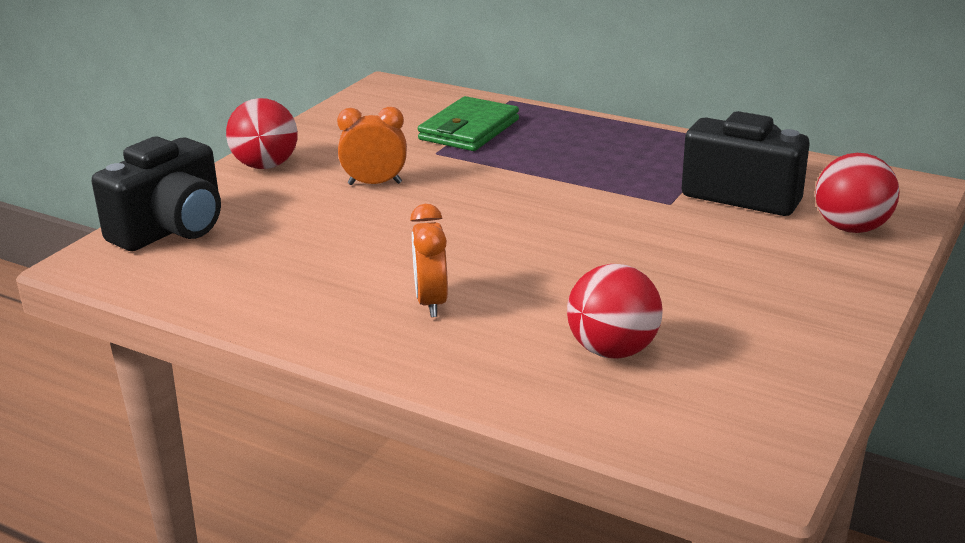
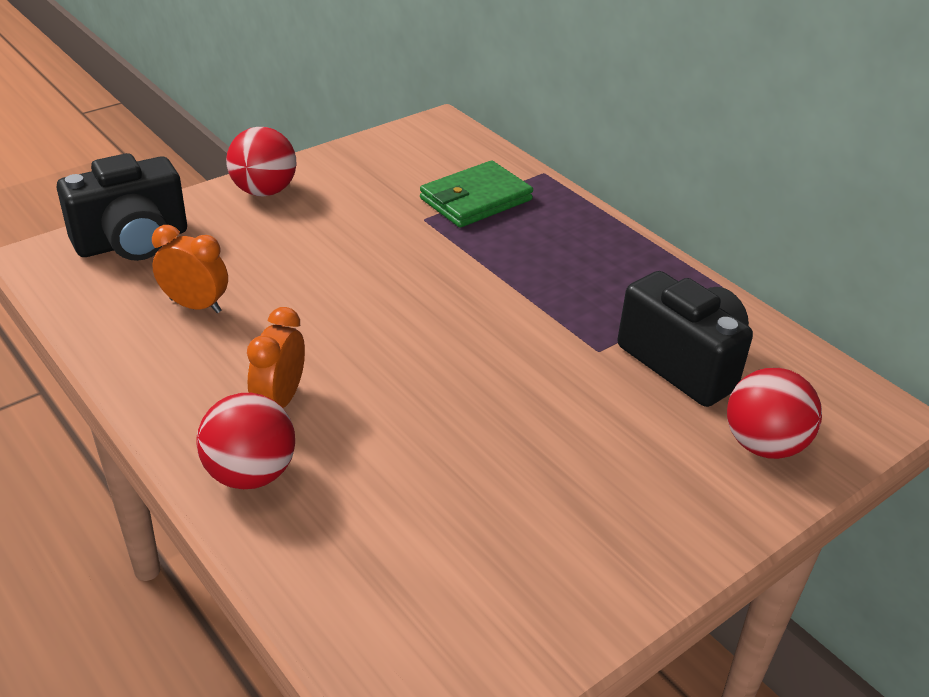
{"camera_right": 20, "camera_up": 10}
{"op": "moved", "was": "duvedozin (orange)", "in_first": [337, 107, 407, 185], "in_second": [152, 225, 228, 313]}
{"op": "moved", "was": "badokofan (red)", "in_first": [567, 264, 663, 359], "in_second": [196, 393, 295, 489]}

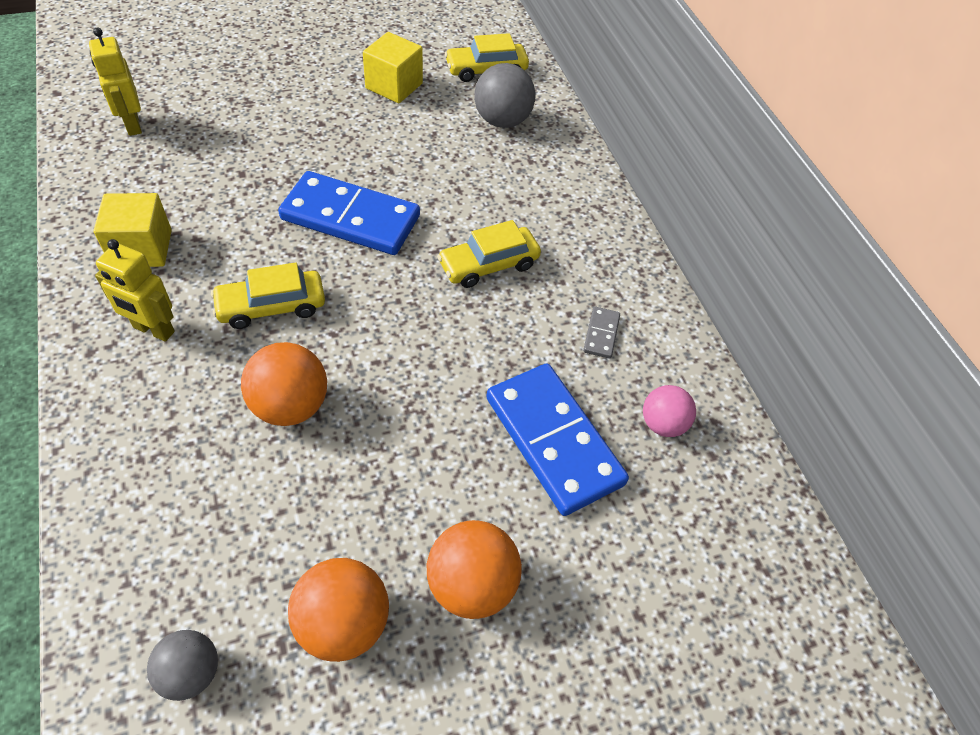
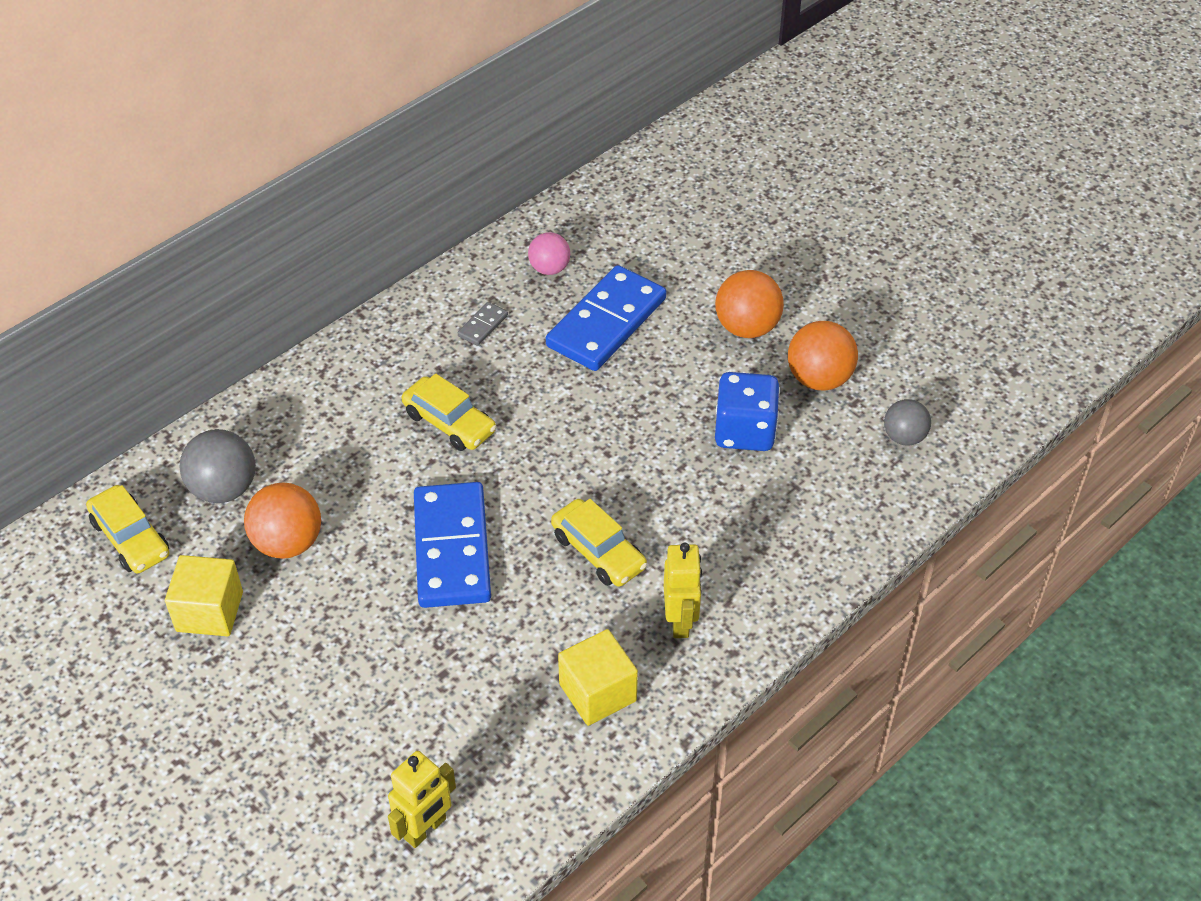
{"camera_right": -110, "camera_up": -5}
{"op": "moved", "was": "badokofan (orange)", "in_first": [241, 342, 327, 426], "in_second": [244, 482, 321, 559]}
{"op": "turned", "was": "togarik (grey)", "in_first": [583, 306, 620, 359], "in_second": [458, 302, 508, 346], "clockwise": -45}
{"op": "added", "now": "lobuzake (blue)", "in_second": [715, 372, 780, 451]}

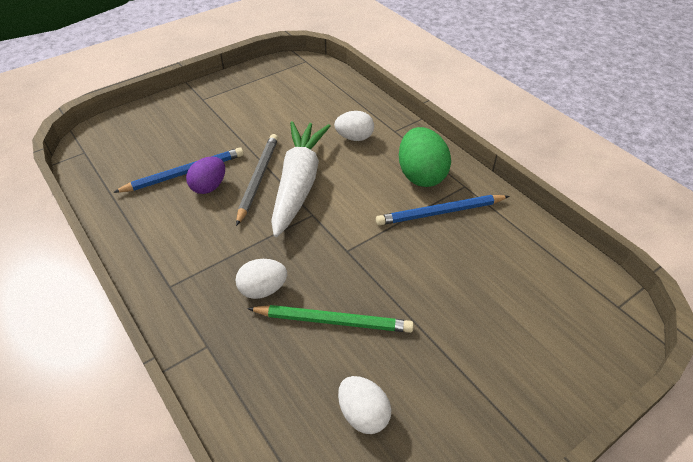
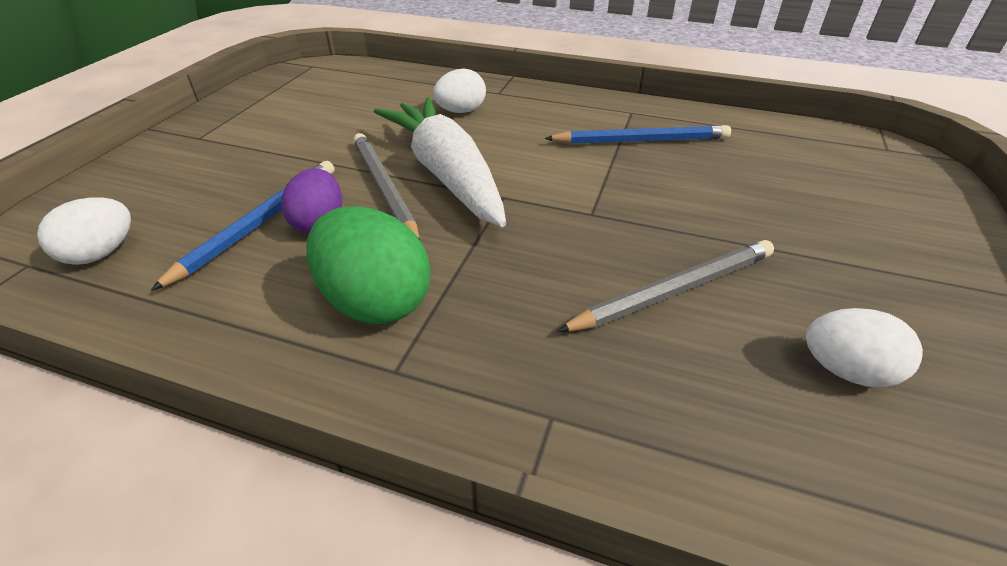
{"camera_right": -35, "camera_up": -5}
{"op": "moved", "was": "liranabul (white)", "in_first": [235, 259, 287, 299], "in_second": [37, 197, 131, 265]}
{"op": "moved", "was": "liranabul (green)", "in_first": [399, 127, 451, 187], "in_second": [307, 206, 430, 324]}
{"op": "turned", "was": "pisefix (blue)", "in_first": [376, 195, 510, 225], "in_second": [544, 125, 731, 144], "clockwise": -135}
{"op": "recoloured", "was": "pisefix (green)", "now": "pisefix (grey)", "in_first": [247, 305, 414, 333], "in_second": [557, 240, 774, 332]}

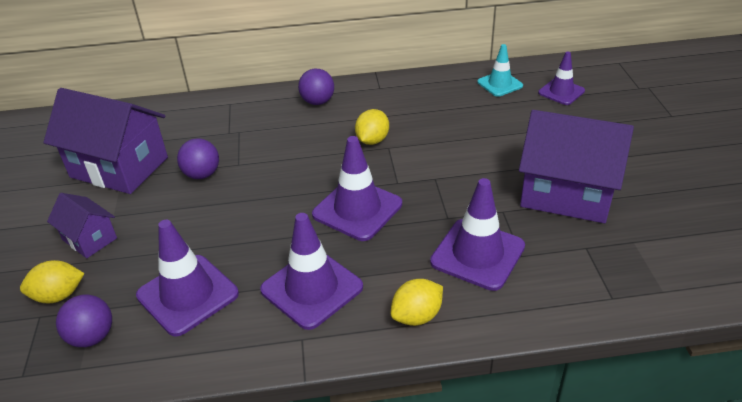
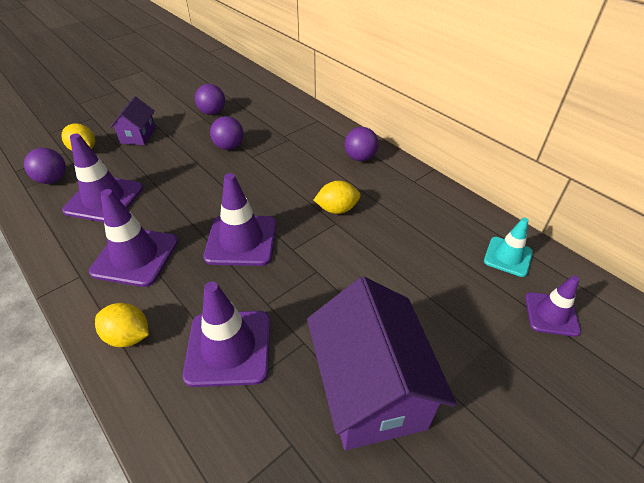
{"camera_right": 55, "camera_up": 5}
{"op": "replaced", "was": "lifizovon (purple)", "now": "badokofan (purple)", "in_first": [43, 88, 168, 194], "in_second": [195, 84, 225, 115]}

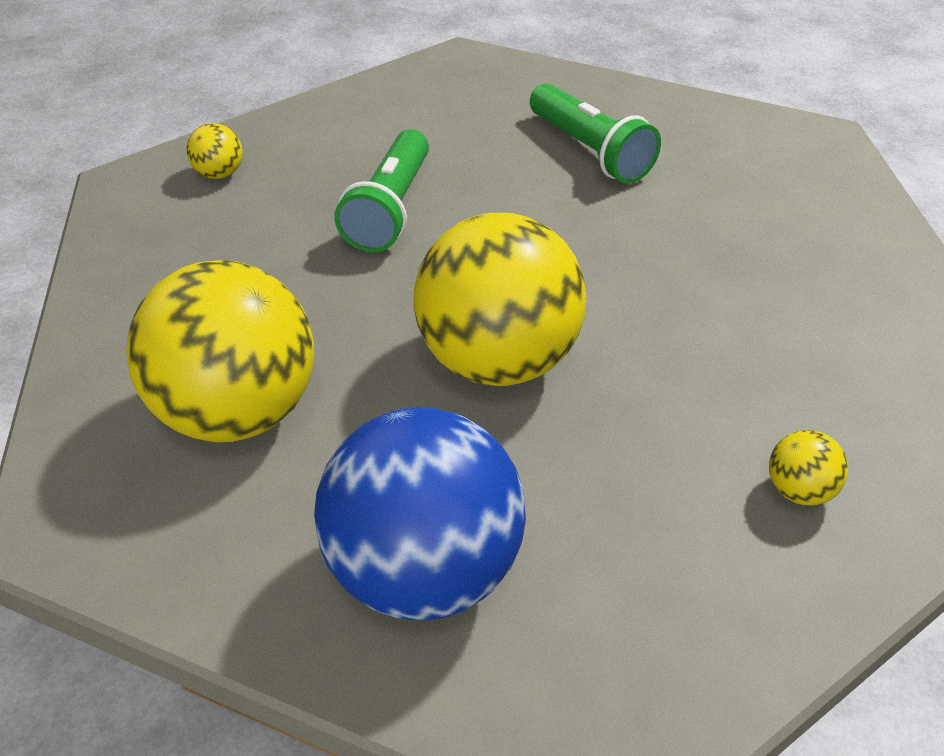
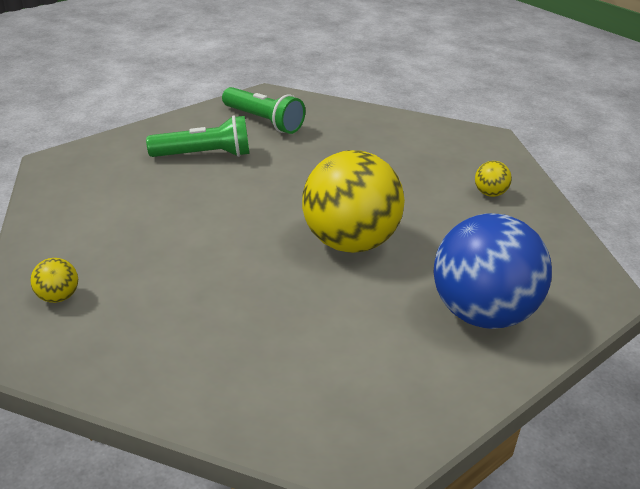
{"camera_right": -65, "camera_up": -10}
{"op": "moved", "was": "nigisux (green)", "in_first": [334, 129, 429, 252], "in_second": [222, 87, 305, 134]}
{"op": "removed", "was": "badokofan (yellow)", "in_first": [126, 260, 314, 442]}

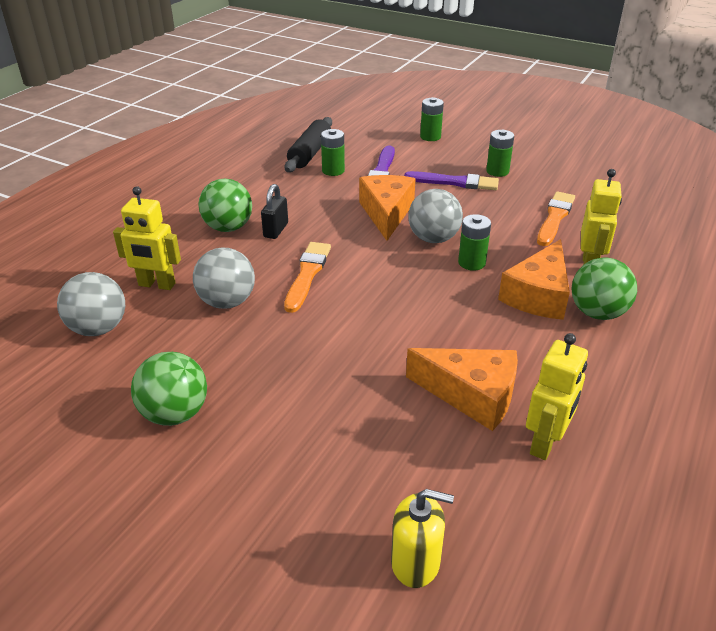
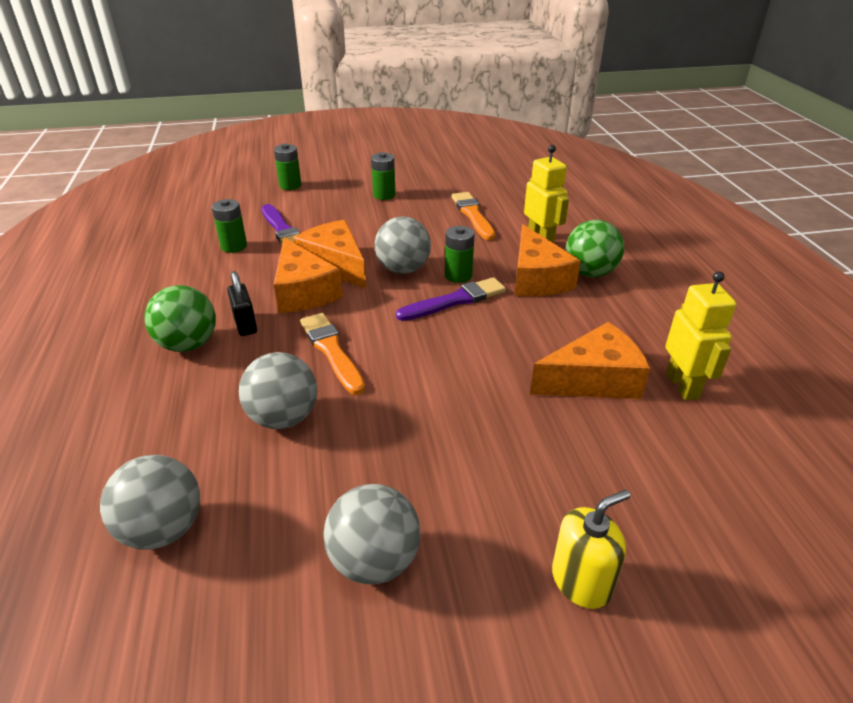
{"camera_right": -40, "camera_up": 0}
{"op": "added", "now": "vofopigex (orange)", "in_second": [274, 237, 343, 313]}
{"op": "recoloured", "was": "badokofan (green)", "now": "badokofan (grey)", "in_first": [131, 352, 207, 426], "in_second": [323, 484, 420, 585]}
{"op": "moved", "was": "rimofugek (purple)", "in_first": [404, 171, 499, 190], "in_second": [396, 277, 506, 321]}
{"op": "moved", "was": "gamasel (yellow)", "in_first": [391, 489, 454, 588], "in_second": [552, 490, 630, 609]}
{"op": "removed", "was": "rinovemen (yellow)", "in_first": [113, 186, 181, 290]}
{"op": "removed", "was": "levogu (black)", "in_first": [284, 117, 332, 172]}

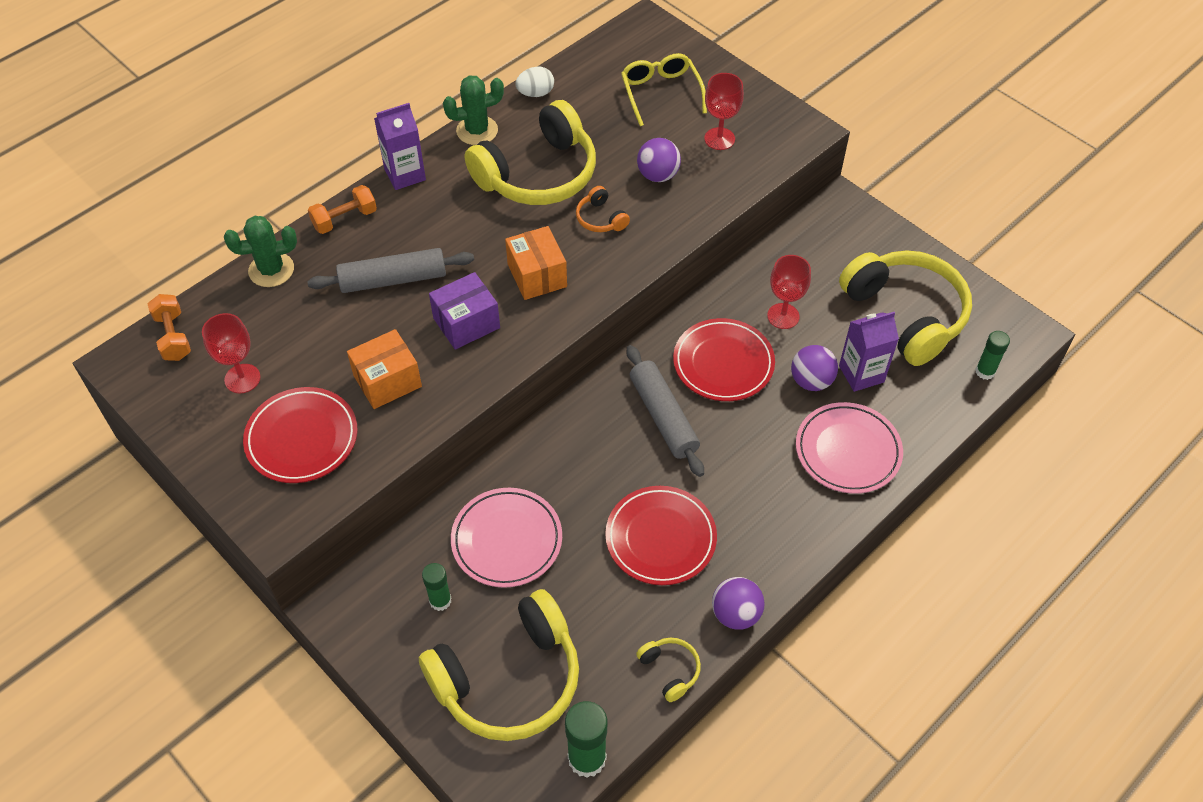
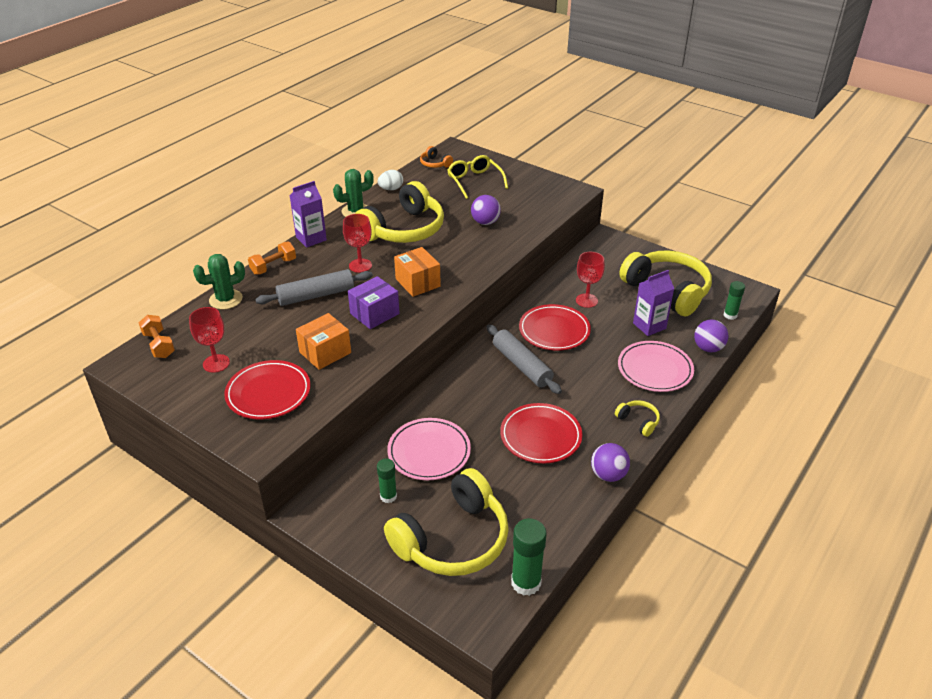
{"camera_right": -10, "camera_up": -15}
{"op": "moved", "was": "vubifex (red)", "in_first": [704, 73, 744, 150], "in_second": [343, 214, 372, 273]}
{"op": "moved", "was": "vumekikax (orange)", "in_first": [576, 186, 630, 232], "in_second": [420, 146, 453, 168]}
{"op": "moved", "was": "vumekikax (yellow)", "in_first": [636, 638, 701, 702], "in_second": [615, 400, 660, 437]}
{"op": "moved", "was": "badokofan (purple)", "in_first": [791, 345, 838, 391], "in_second": [694, 320, 728, 352]}

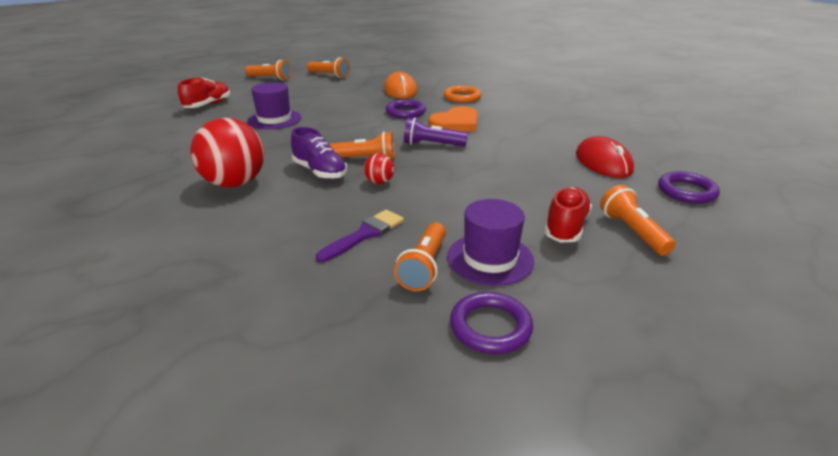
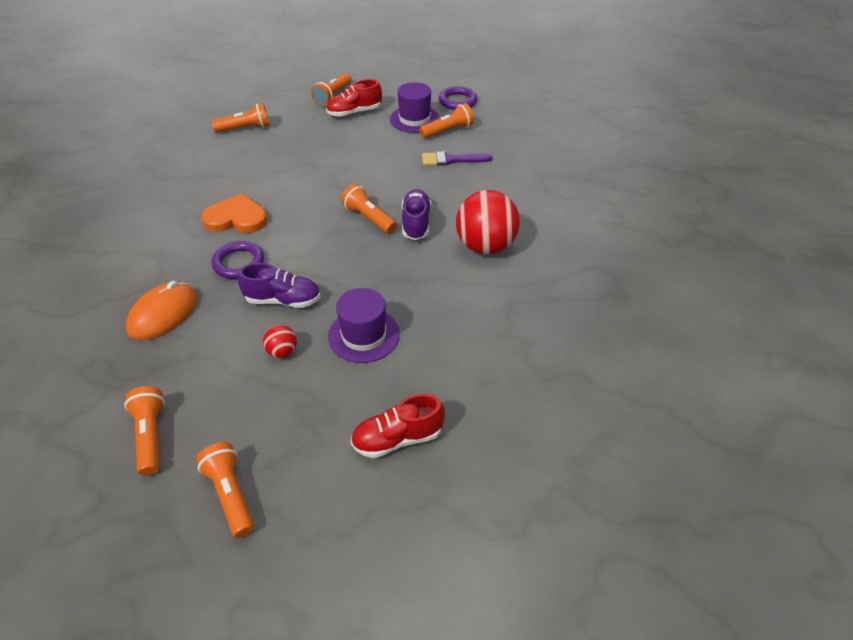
{"camera_right": -135, "camera_up": 15}
{"op": "replaced", "was": "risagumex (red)", "now": "nigisux (orange)", "in_first": [576, 136, 634, 178], "in_second": [211, 103, 270, 133]}
{"op": "added", "now": "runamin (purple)", "in_second": [238, 263, 321, 308]}
{"op": "moved", "was": "badokofan (red)", "in_first": [364, 153, 394, 184], "in_second": [263, 325, 297, 358]}
{"op": "removed", "was": "nigisux (purple)", "in_first": [404, 118, 468, 146]}
{"op": "removed", "was": "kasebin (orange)", "in_first": [444, 86, 481, 103]}
{"op": "removed", "was": "kasebin (purple)", "in_first": [658, 171, 720, 204]}

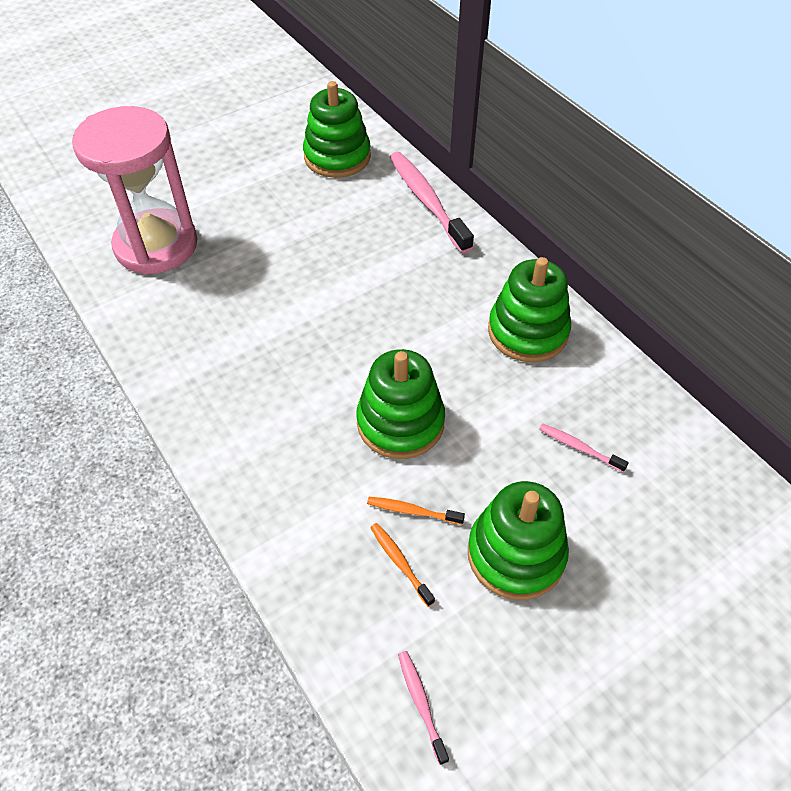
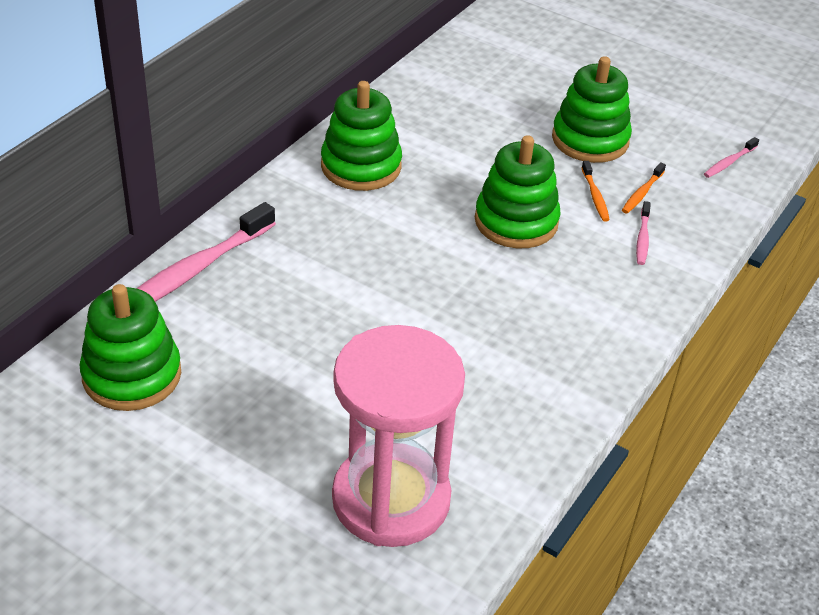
{"camera_right": -115, "camera_up": -10}
{"op": "moved", "was": "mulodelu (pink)", "in_first": [539, 423, 629, 472], "in_second": [636, 201, 651, 265]}

